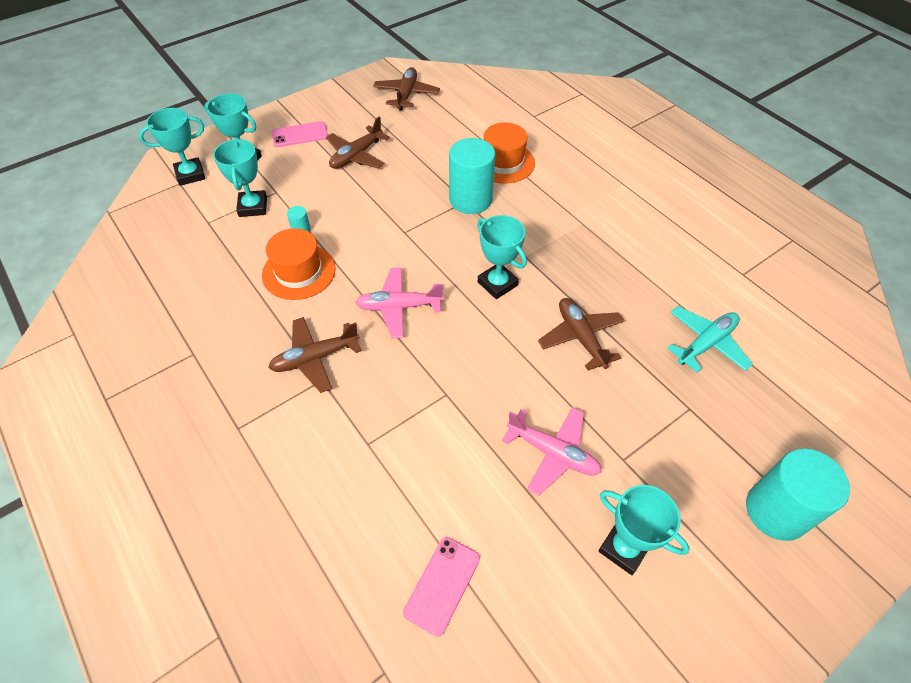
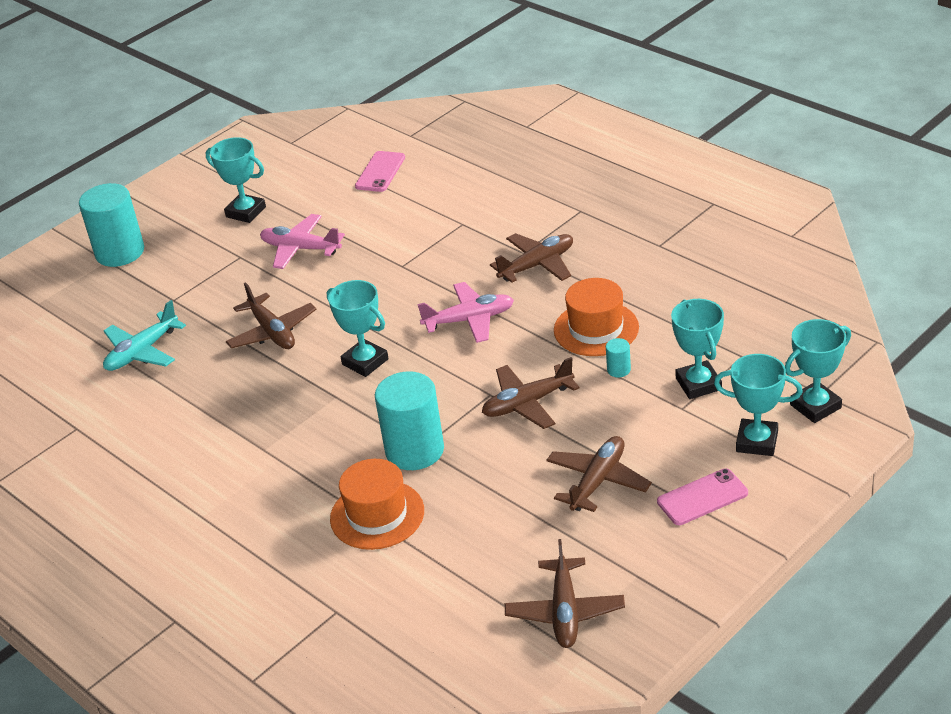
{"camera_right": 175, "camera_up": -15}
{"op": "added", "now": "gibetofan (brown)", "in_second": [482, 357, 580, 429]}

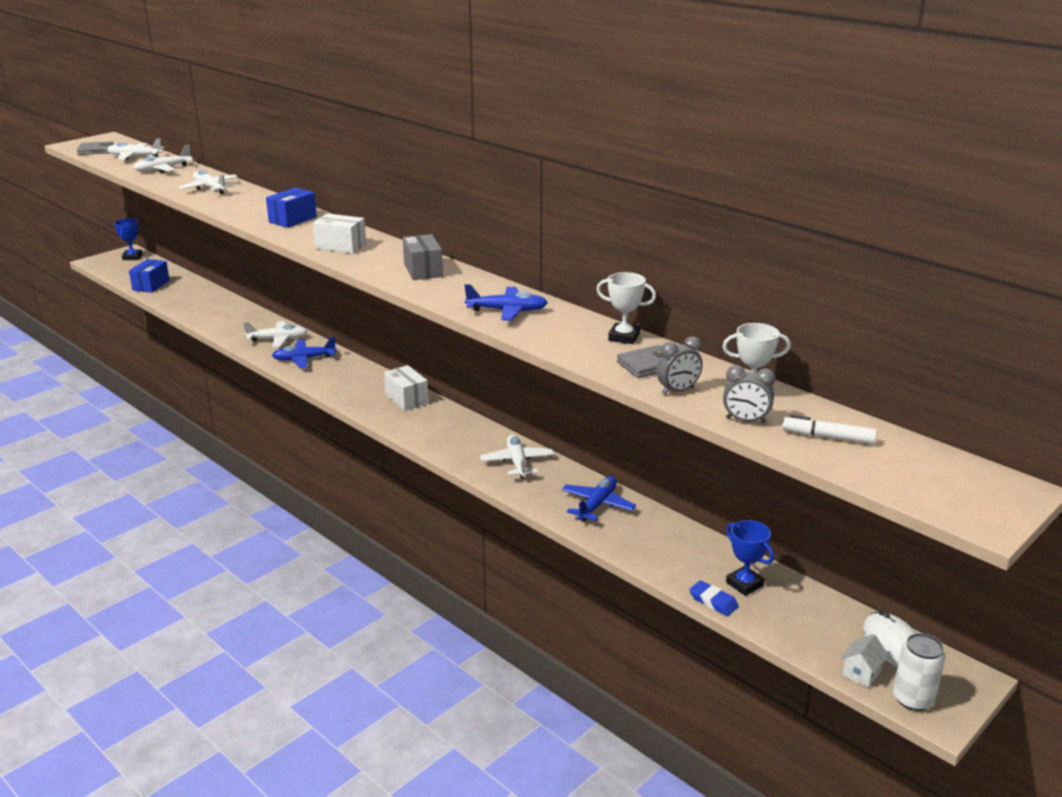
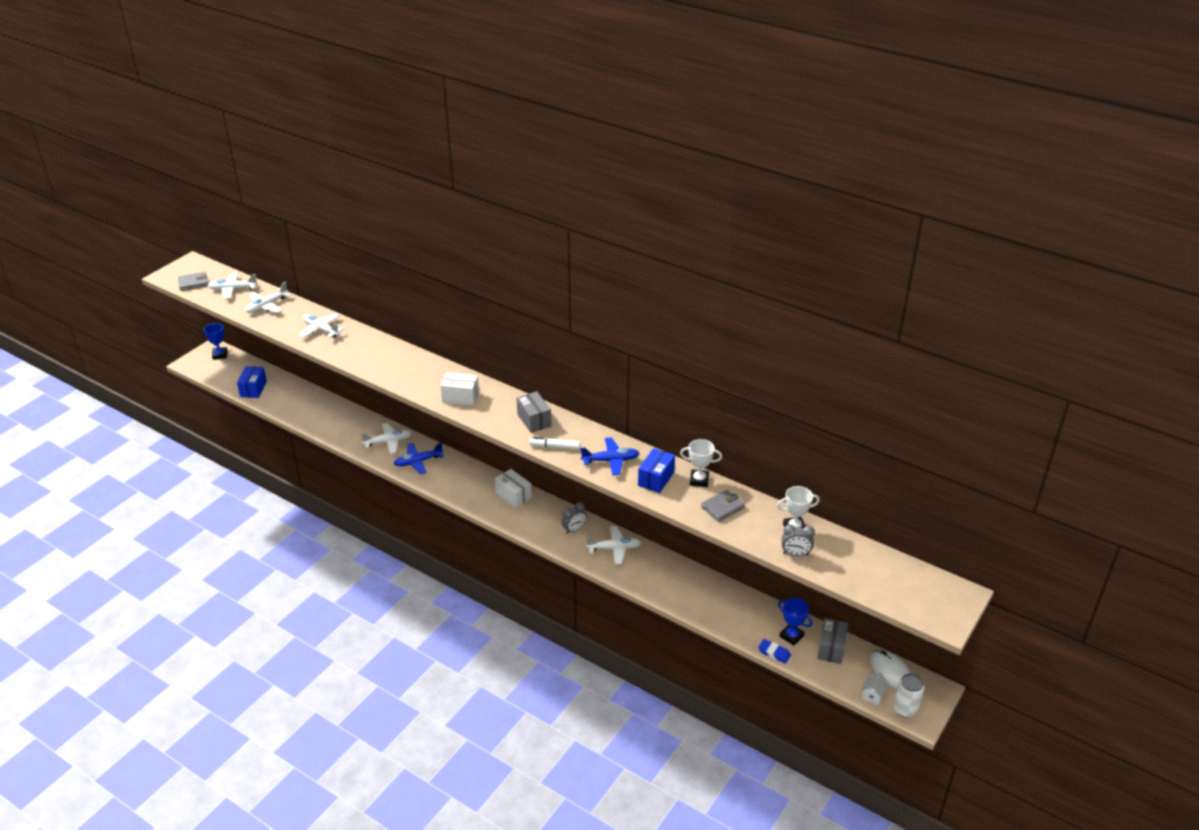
{"camera_right": -10, "camera_up": 10}
{"op": "moved", "was": "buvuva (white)", "in_first": [782, 415, 877, 444], "in_second": [529, 437, 580, 450]}
{"op": "moved", "was": "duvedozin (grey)", "in_first": [656, 336, 703, 395], "in_second": [561, 502, 587, 534]}
{"op": "turned", "was": "gibetofan (white)", "in_first": [480, 434, 554, 478], "in_second": [586, 526, 641, 564], "clockwise": 105}
{"op": "moved", "was": "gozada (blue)", "in_first": [266, 188, 317, 228], "in_second": [638, 448, 675, 493]}
{"op": "added", "now": "gozada (grey)", "in_second": [817, 618, 849, 664]}
{"op": "removed", "was": "gibetofan (blue)", "in_first": [561, 476, 636, 521]}

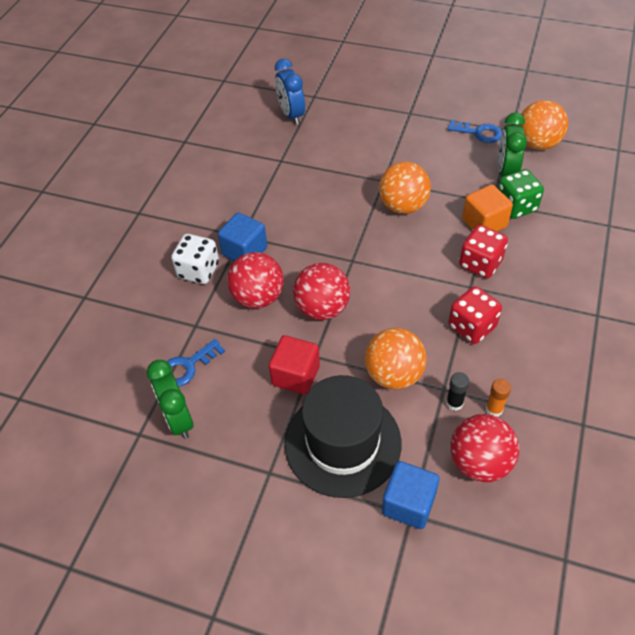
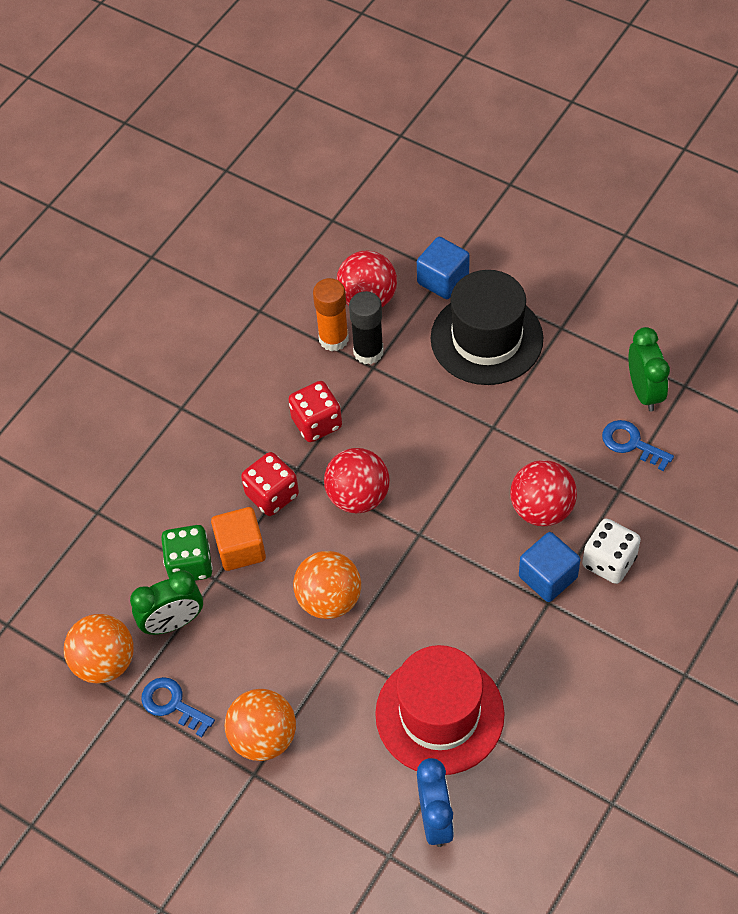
{"camera_right": -165, "camera_up": 5}
{"op": "turned", "was": "duvedozin (green)", "in_first": [498, 113, 527, 177], "in_second": [130, 570, 203, 635], "clockwise": 45}
{"op": "moved", "was": "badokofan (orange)", "in_first": [365, 328, 427, 389], "in_second": [224, 689, 296, 761]}
{"op": "resized", "was": "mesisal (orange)", "in_first": [486, 378, 511, 417], "in_second": [313, 278, 349, 351], "ratio": 1.78}
{"op": "moved", "was": "badokofan (red)", "in_first": [293, 263, 350, 320], "in_second": [324, 448, 390, 513]}
{"op": "resized", "was": "mesisal (black)", "in_first": [446, 372, 469, 411], "in_second": [349, 291, 384, 364], "ratio": 1.78}
{"op": "added", "now": "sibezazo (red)", "in_second": [375, 645, 505, 775]}
{"op": "turned", "was": "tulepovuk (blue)", "in_first": [166, 339, 225, 387], "in_second": [602, 420, 674, 471], "clockwise": -120}
{"op": "removed", "was": "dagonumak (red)", "in_first": [269, 335, 320, 395]}

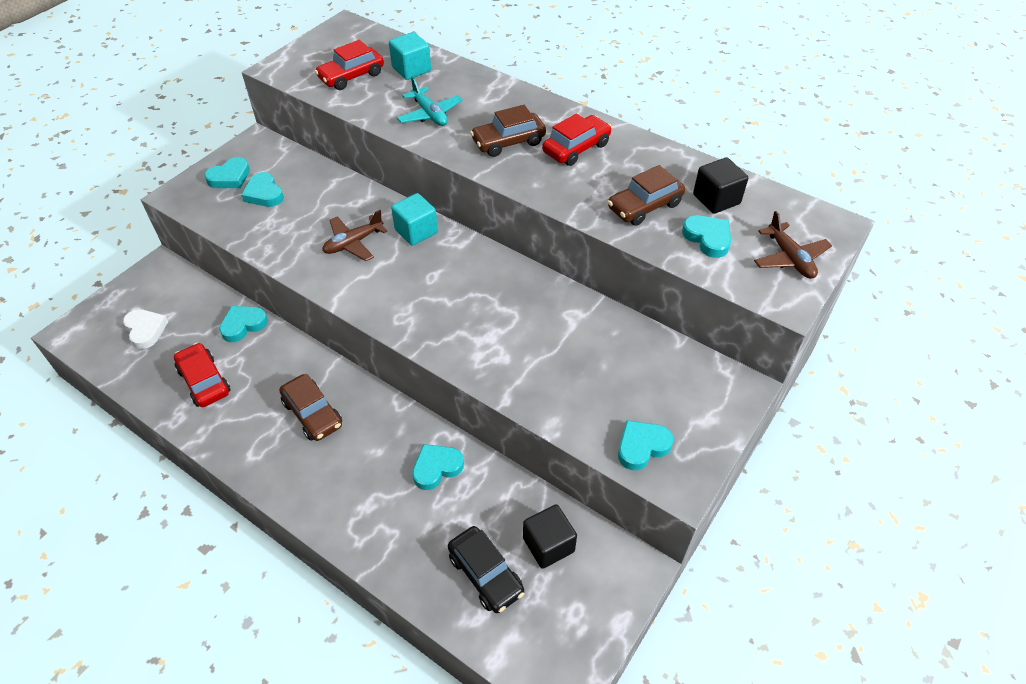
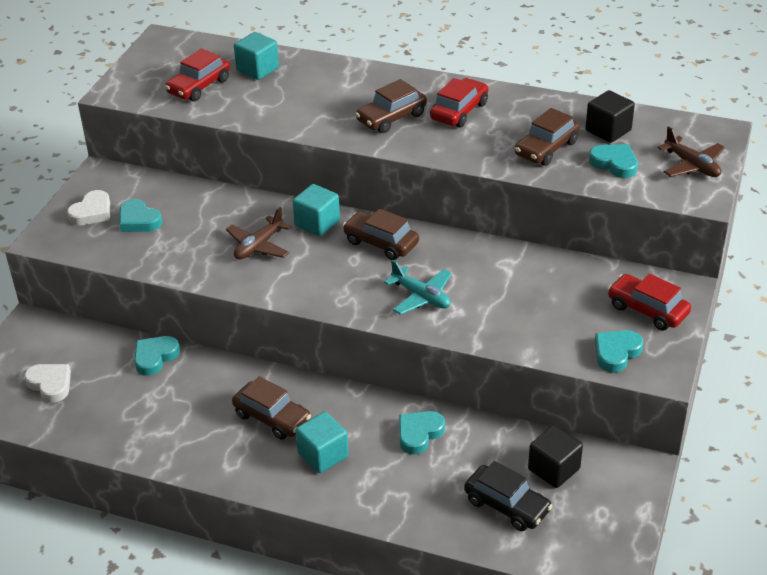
{"camera_right": -15, "camera_up": -10}
{"op": "recoloured", "was": "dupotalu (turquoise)", "now": "dupotalu (white)", "in_first": [204, 157, 250, 188], "in_second": [67, 190, 110, 225]}
{"op": "added", "now": "dagonumak (turquoise)", "in_second": [296, 412, 349, 473]}
{"op": "added", "now": "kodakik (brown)", "in_second": [343, 209, 419, 260]}
{"op": "moved", "was": "gibetofan (turquoise)", "in_first": [397, 77, 463, 126], "in_second": [384, 260, 452, 315]}
{"op": "moved", "was": "kodakik (red)", "in_first": [174, 343, 230, 407], "in_second": [608, 274, 691, 331]}

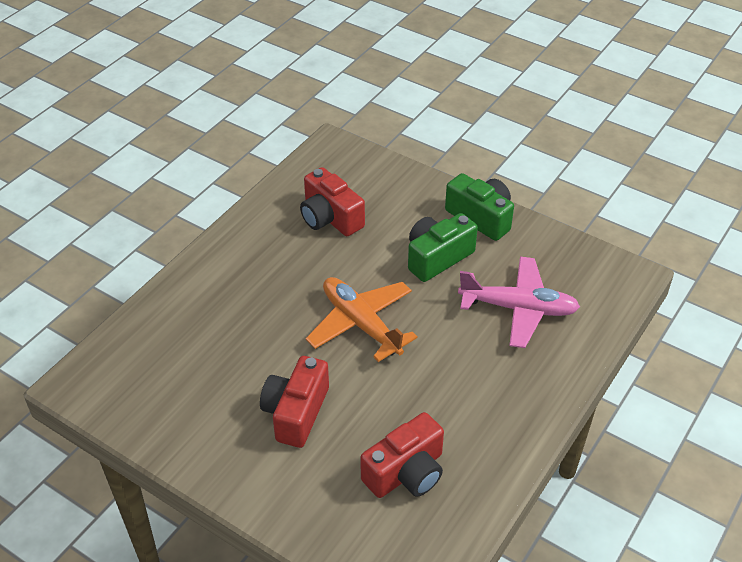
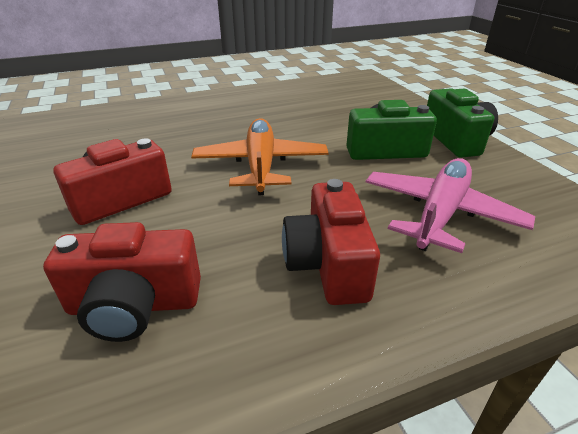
{"camera_right": 35, "camera_up": -10}
{"op": "moved", "was": "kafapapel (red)", "in_first": [300, 167, 365, 236], "in_second": [282, 179, 380, 305]}
{"op": "turned", "was": "gibetofan (pink)", "in_first": [458, 256, 580, 348], "in_second": [366, 158, 535, 253], "clockwise": -105}

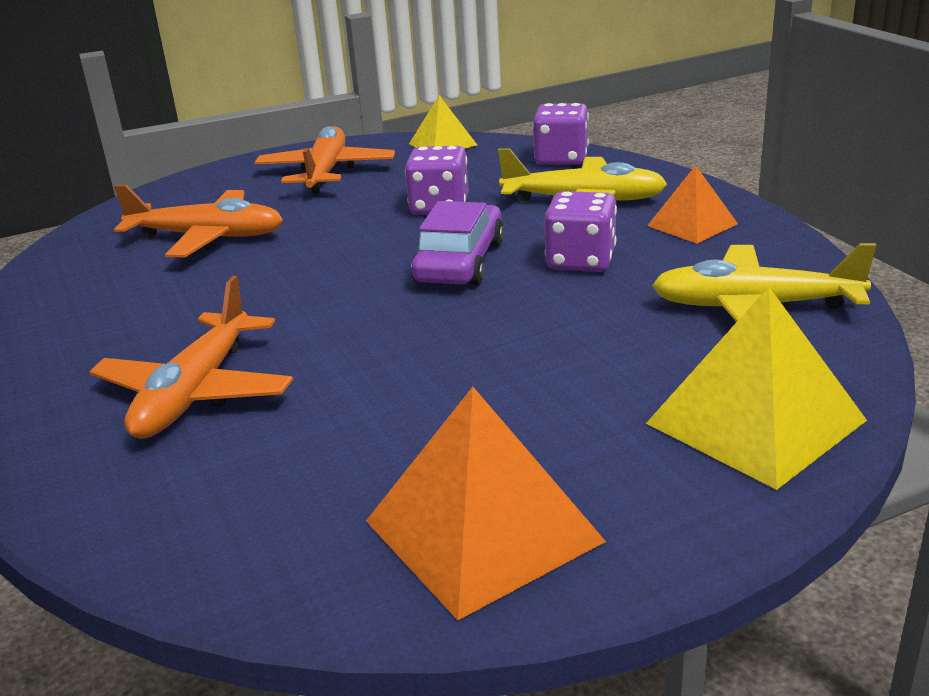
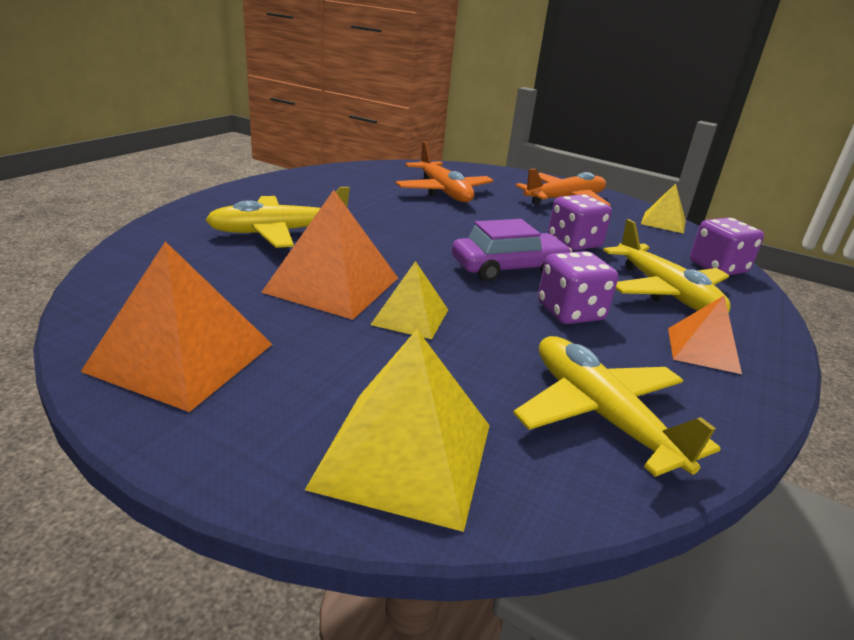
{"camera_right": 50, "camera_up": 0}
{"op": "recoloured", "was": "gibetofan (orange)", "now": "gibetofan (yellow)", "in_first": [89, 276, 293, 439], "in_second": [206, 187, 350, 248]}
{"op": "added", "now": "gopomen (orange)", "in_second": [261, 190, 398, 320]}
{"op": "added", "now": "gopomen (yellow)", "in_second": [370, 261, 448, 339]}

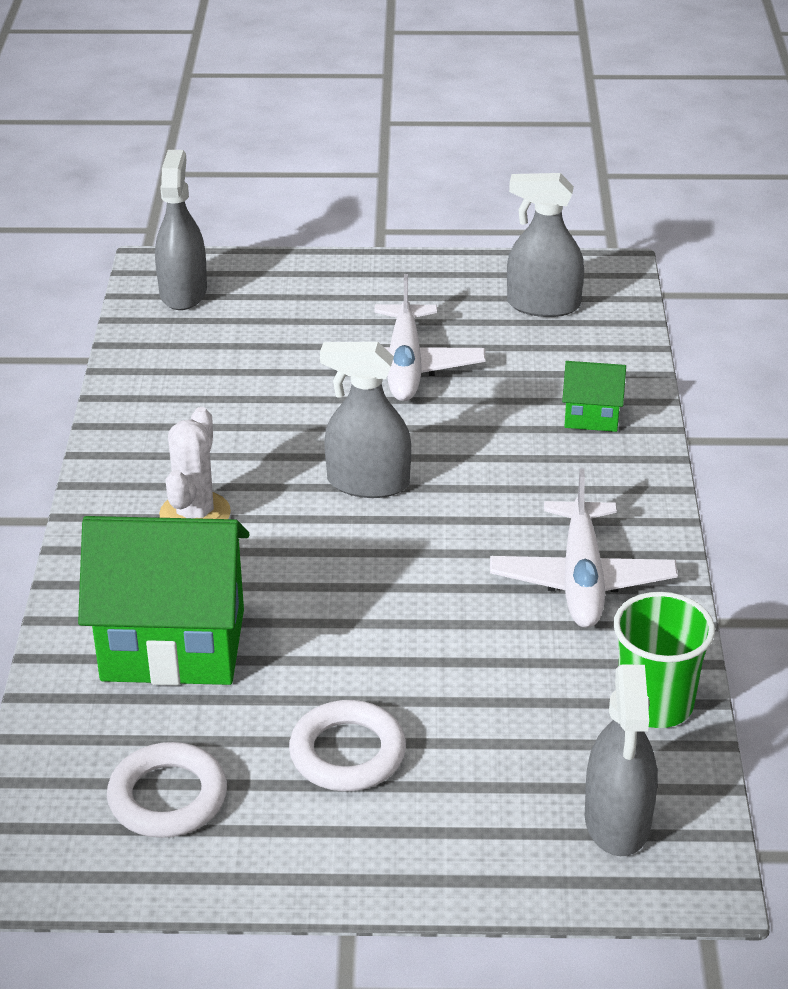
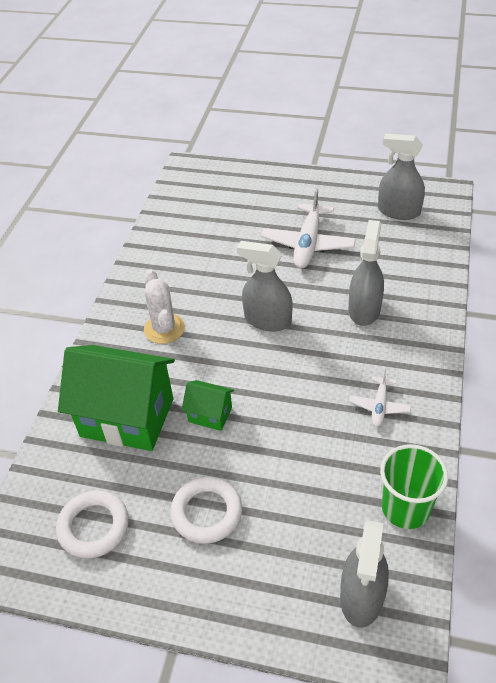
{"camera_right": 15, "camera_up": 10}
{"op": "turned", "was": "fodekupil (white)", "in_first": [159, 407, 231, 519], "in_second": [144, 270, 185, 344], "clockwise": -45}
{"op": "moved", "was": "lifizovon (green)", "in_first": [562, 361, 626, 432], "in_second": [182, 380, 234, 431]}
{"op": "moved", "was": "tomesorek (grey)", "in_first": [155, 150, 207, 310], "in_second": [349, 220, 384, 326]}
{"op": "resized", "was": "gibetofan (white)", "in_first": [490, 469, 678, 628], "in_second": [349, 369, 411, 427], "ratio": 0.53}

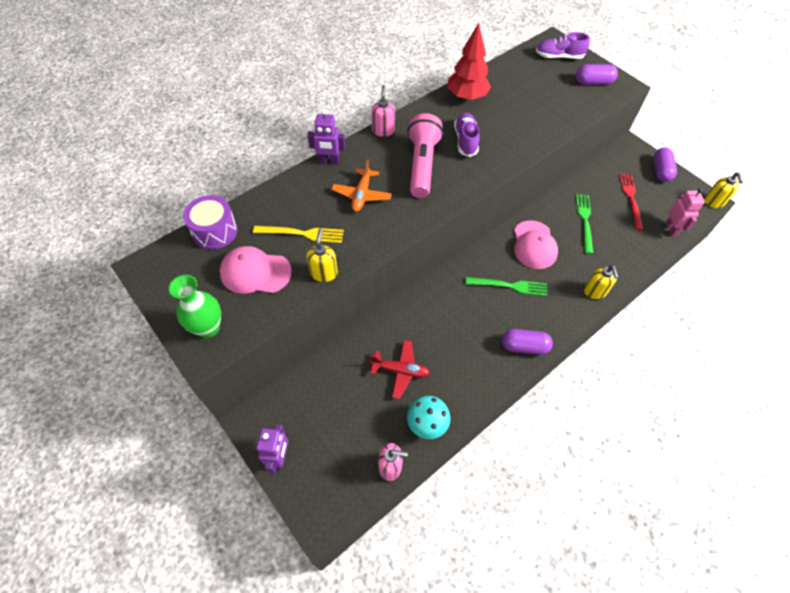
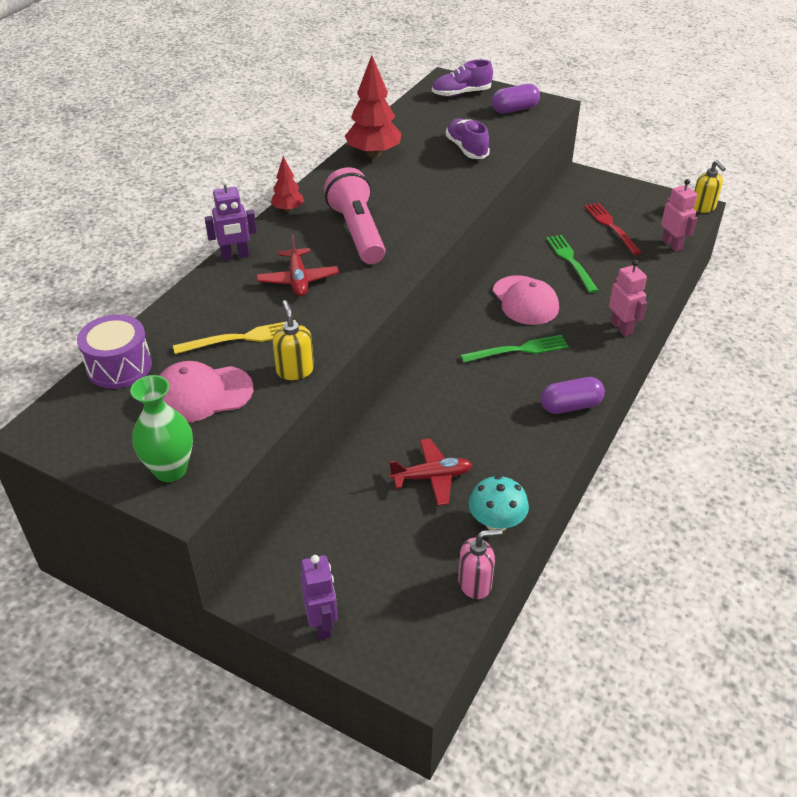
{"camera_right": -20, "camera_up": -15}
{"op": "recoloured", "was": "gibetofan (orange)", "now": "gibetofan (red)", "in_first": [332, 159, 392, 212], "in_second": [257, 234, 339, 297]}
{"op": "replaced", "was": "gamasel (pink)", "now": "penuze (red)", "in_first": [371, 85, 395, 137], "in_second": [271, 156, 304, 212]}
{"op": "moved", "was": "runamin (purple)", "in_first": [454, 113, 480, 157], "in_second": [446, 118, 490, 159]}
{"op": "replaced", "was": "gamasel (yellow)", "now": "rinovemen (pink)", "in_first": [584, 265, 618, 299], "in_second": [609, 260, 647, 337]}
{"op": "removed", "was": "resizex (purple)", "in_first": [653, 147, 677, 182]}

